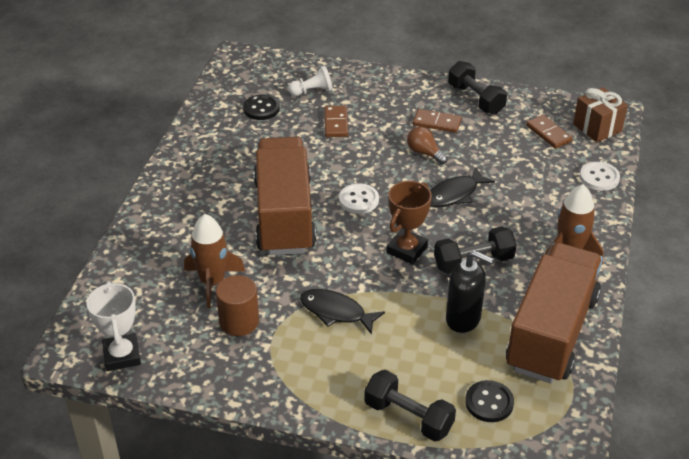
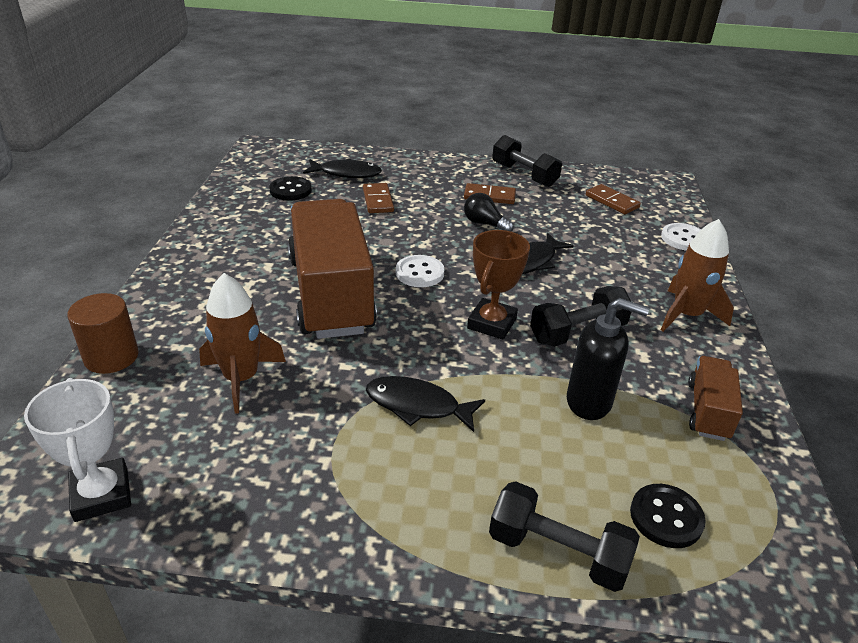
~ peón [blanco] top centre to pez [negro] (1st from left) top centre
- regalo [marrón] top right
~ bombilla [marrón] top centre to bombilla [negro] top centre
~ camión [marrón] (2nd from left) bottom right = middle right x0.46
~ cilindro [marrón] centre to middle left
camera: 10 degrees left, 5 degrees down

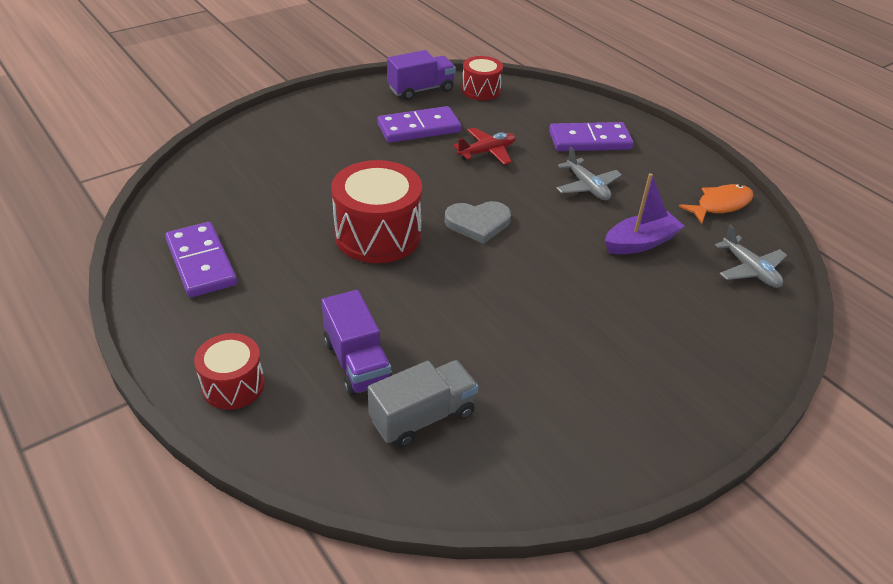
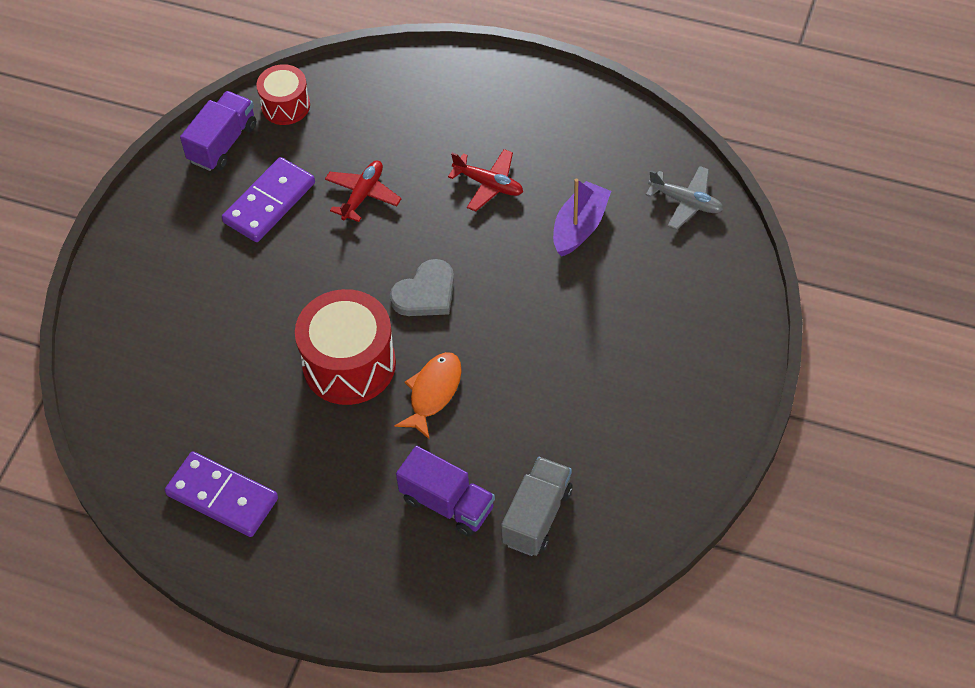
- ficha de dominó [morado] (3rd from left) top centre
~ avión [gris] (1st from left) top centre to avión [rojo] (2nd from left) top centre
~ pez [naranja] middle right to centre
- tambor [rojo] (1st from left) middle left
camera: 30 degrees left, 15 degrees up

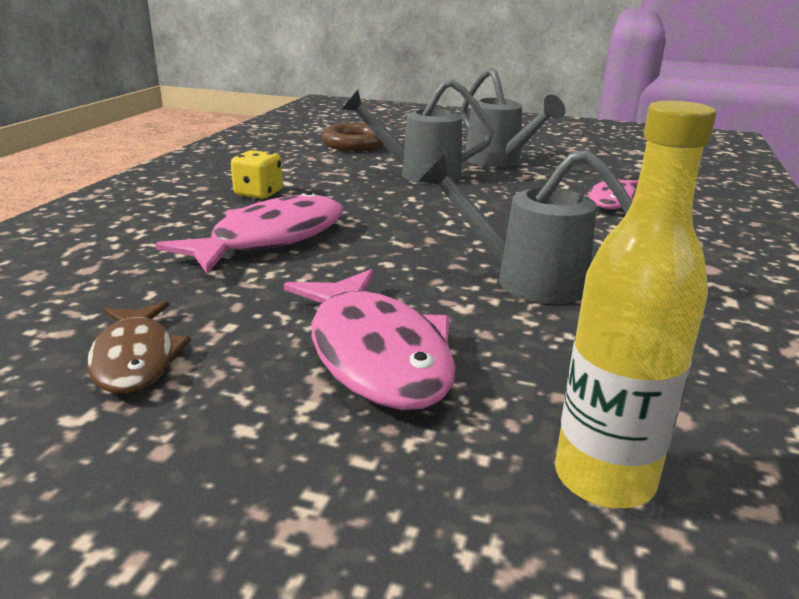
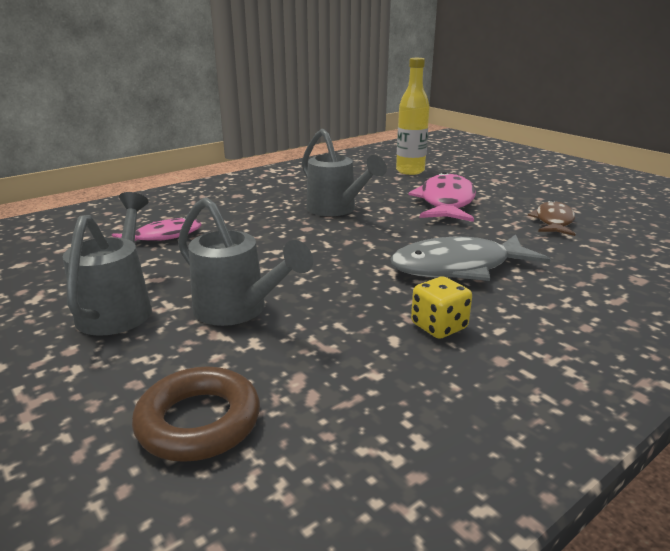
~ pez [rosa] (1st from left) middle left to pez [gris] middle right
camera: 145 degrees left, 0 degrees up

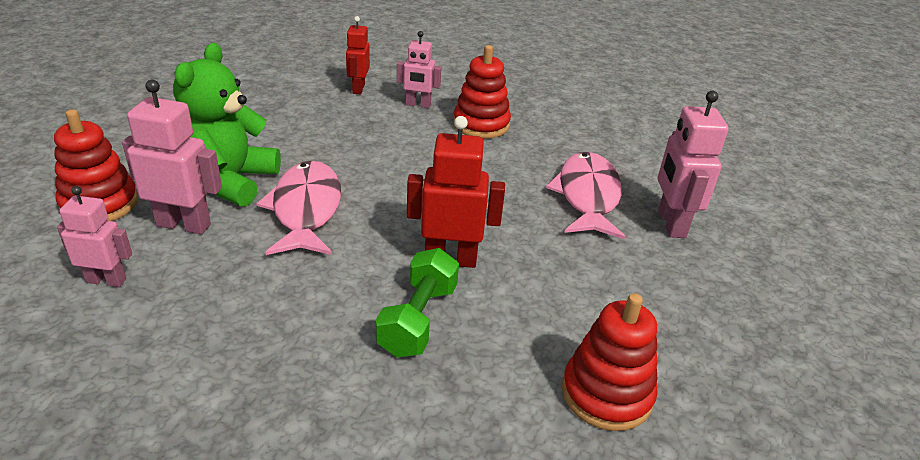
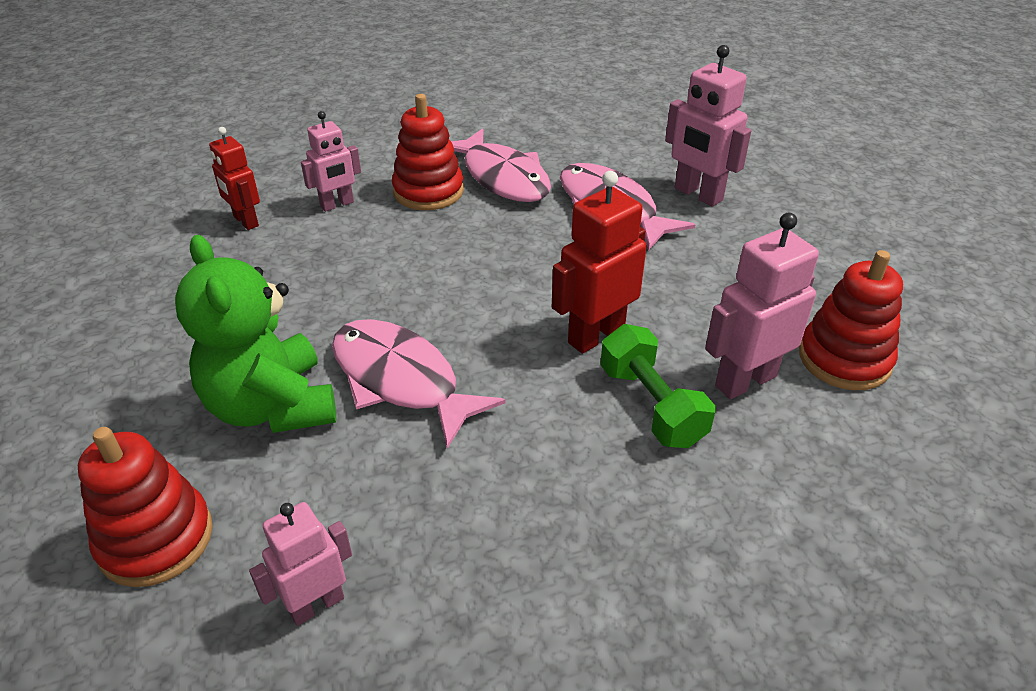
~ robot [rosa] (2nd from left in the first image) middle left to robot [rosa] (4th from left) middle right
+ pez [rosa] (2nd from left) top centre
camera: 40 degrees left, 5 degrees up

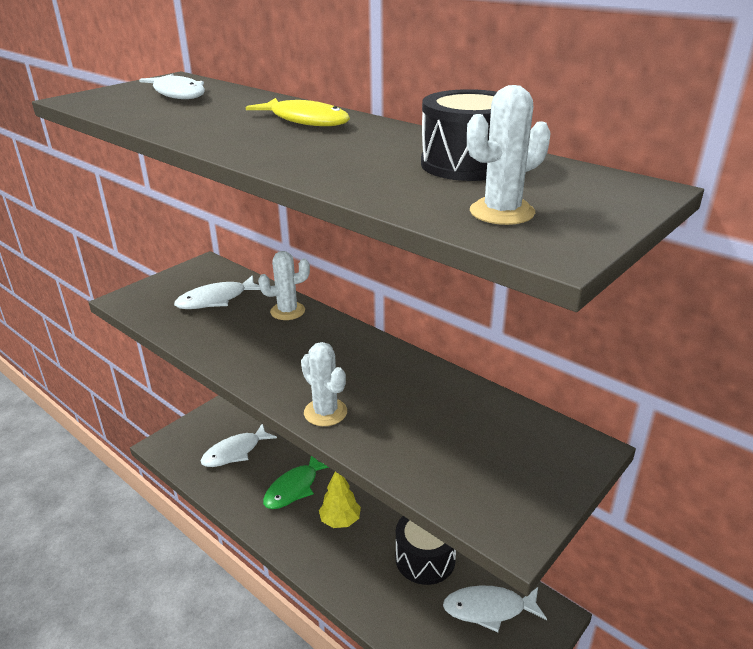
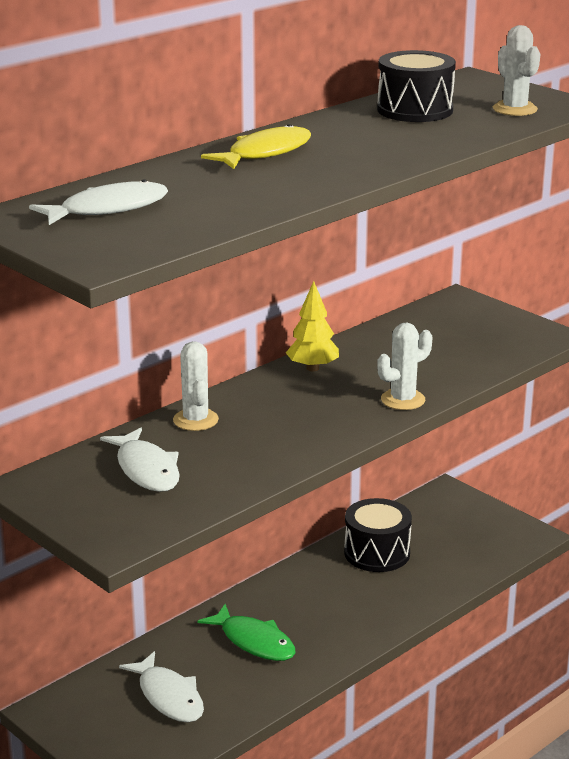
~ árbol [amarillo] bottom centre to centre
- pez [blanco] (4th from left) bottom centre
camera: 85 degrees left, 5 degrees down

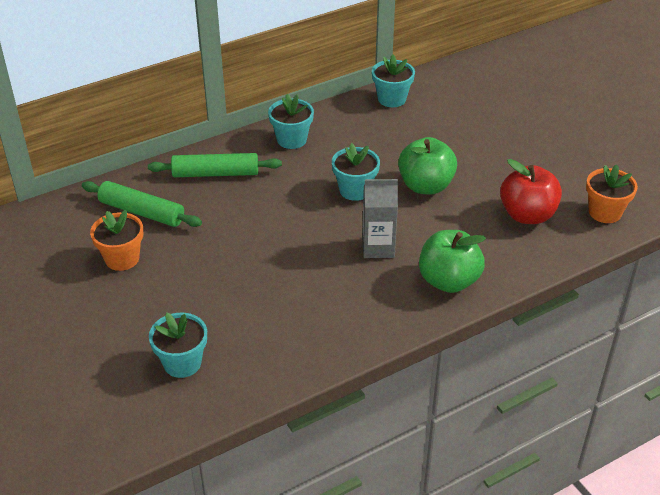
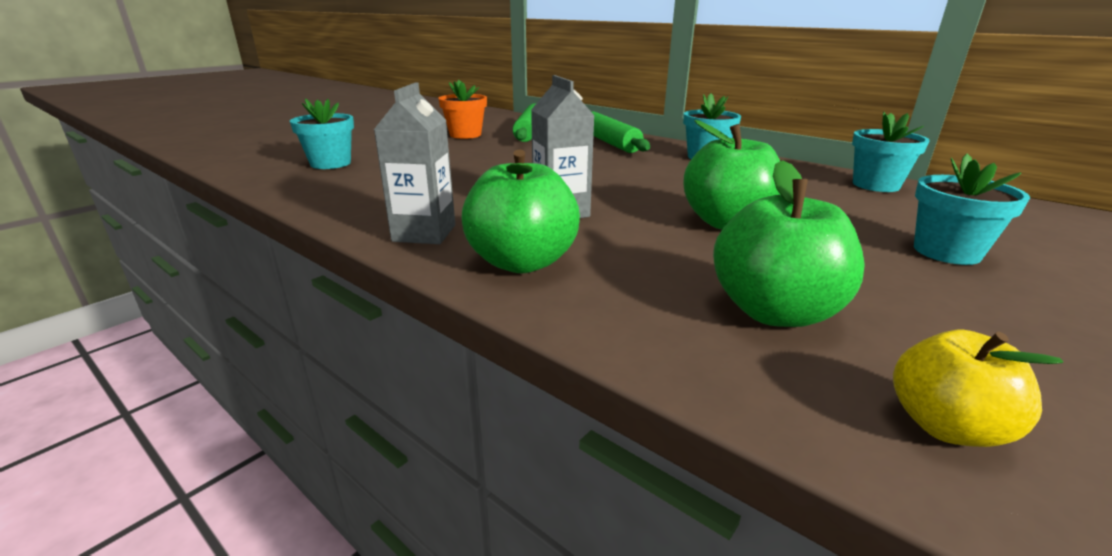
~ maceta [turquesa] (3rd from left in the first image) centre to maceta [turquesa] (4th from left) middle right
~ manzana [rojo] middle right to manzana [verde] (3rd from left) middle right
~ maceta [naranja] (2nd from left) middle right to manzana [amarillo] bottom right
+ cartón de leche [gris] (1st from left) top centre
camera: 70 degrees right, 15 degrees down

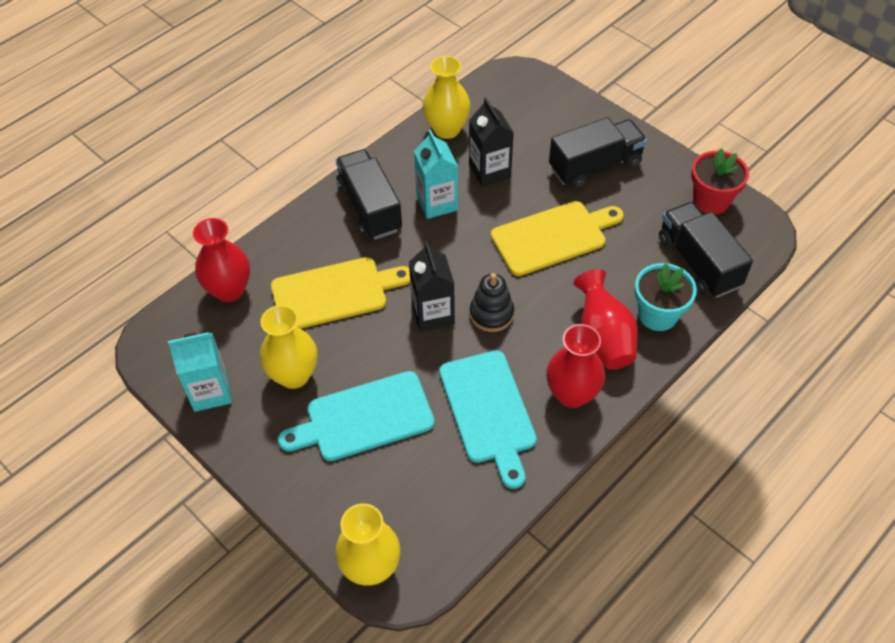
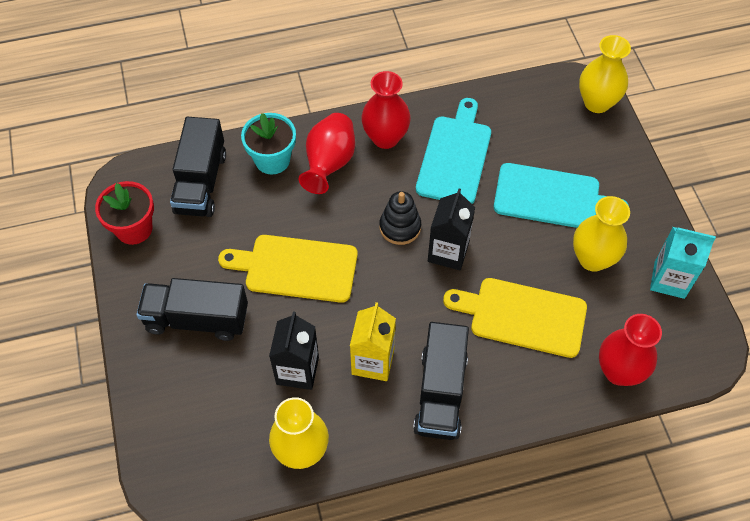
~ cartón de leche [turquesa] (2nd from left) top centre to cartón de leche [amarillo] centre
camera: 150 degrees left, 5 degrees up

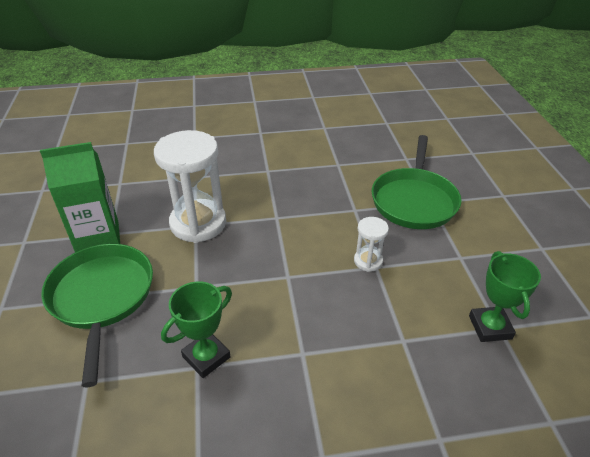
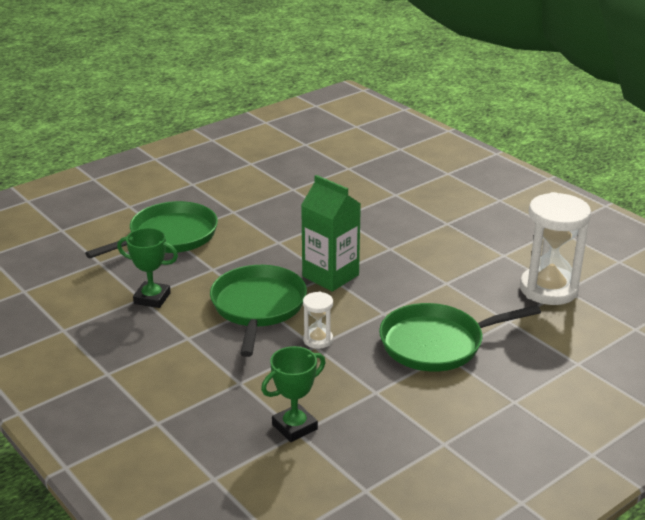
~ reloj de arena [blanco] (1st from left in the first image) middle left to reloj de arena [blanco] (2nd from left) middle right
~ cartón de leche [verde] middle left to centre
+ sartén [verde] (2nd from left) centre
camera: 60 degrees right, 10 degrees down

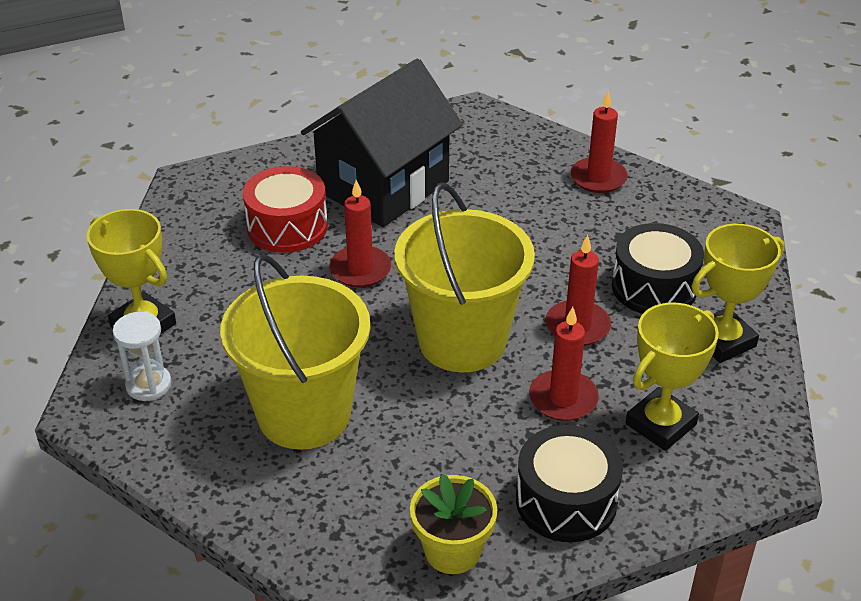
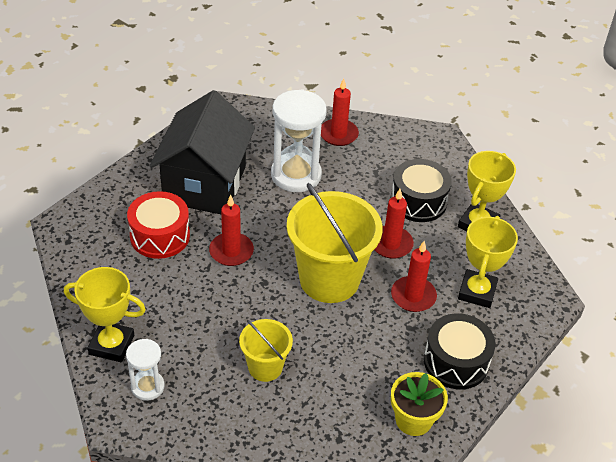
~ balde [amarillo] (1st from left) centre = bottom centre x0.53
+ reloj de arena [blanco] (2nd from left) top centre
camera: 30 degrees left, 5 degrees up

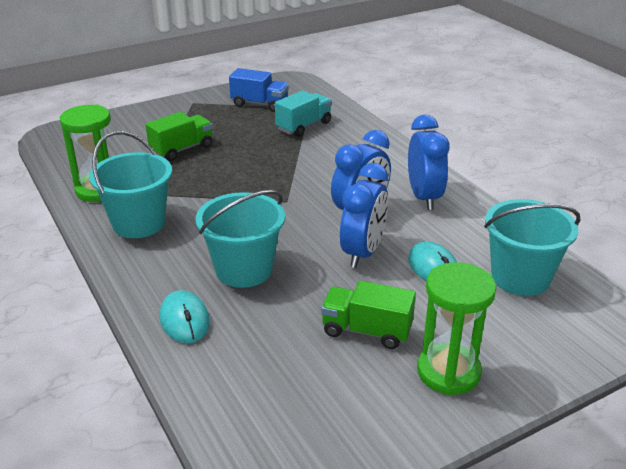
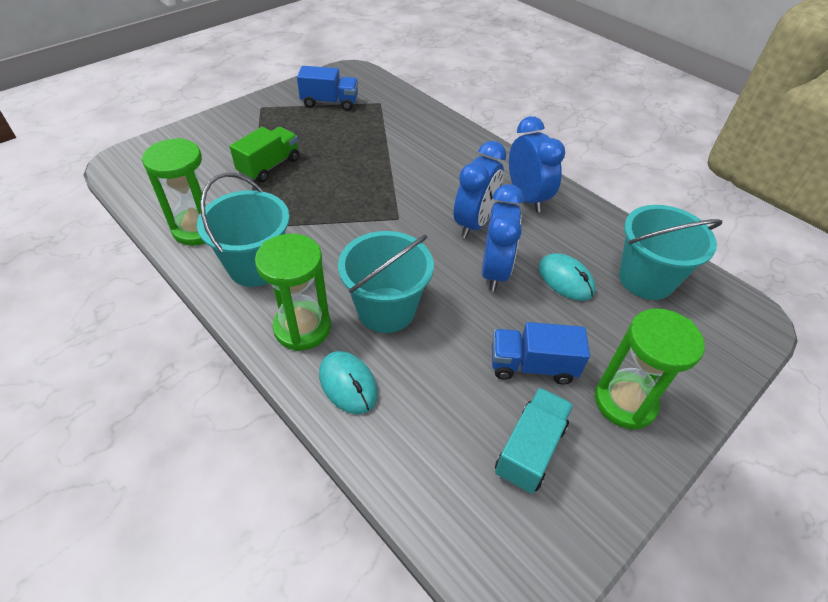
~ camión [turquesa] top centre to bottom centre
~ camión [verde] (2nd from left) bottom centre to camión [azul] (2nd from left) centre
+ reloj de arena [verde] (2nd from left) centre
camera: 15 degrees left, 15 degrees up

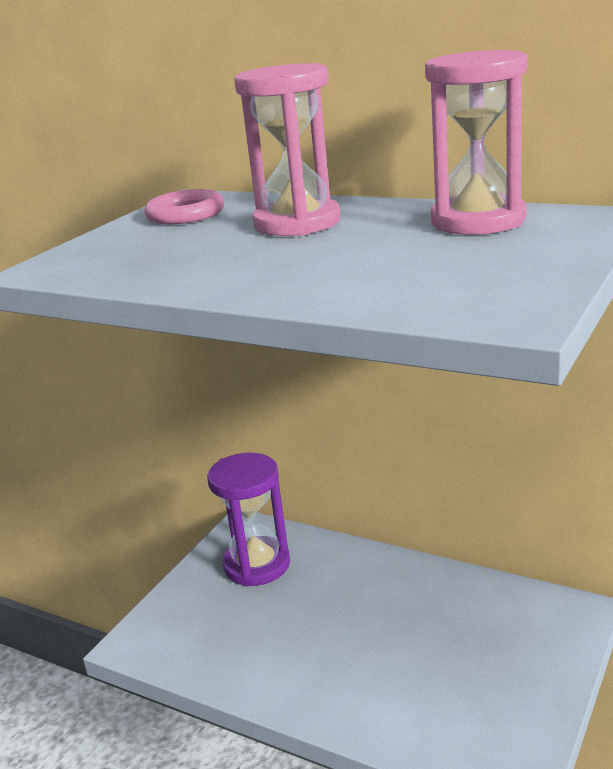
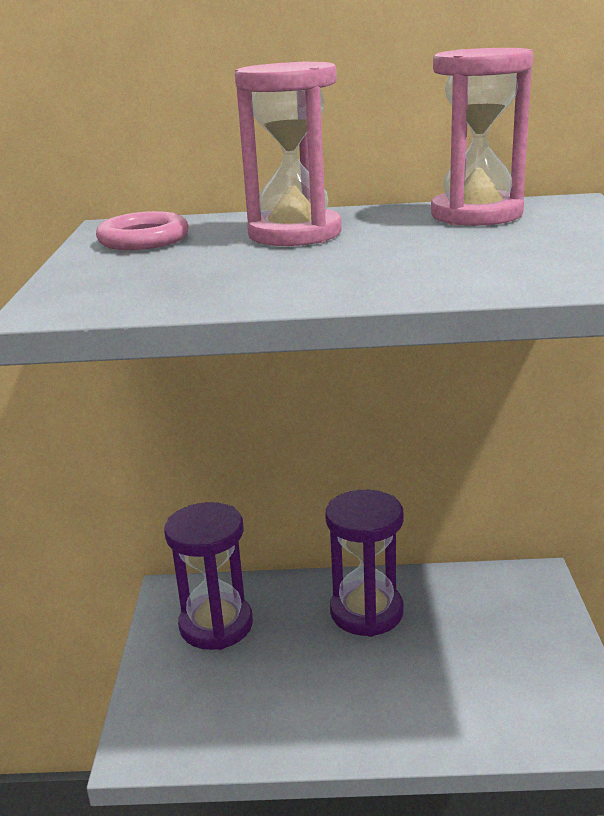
+ reloj de arena [morado] (2nd from left) bottom centre
camera: 30 degrees left, 0 degrees up

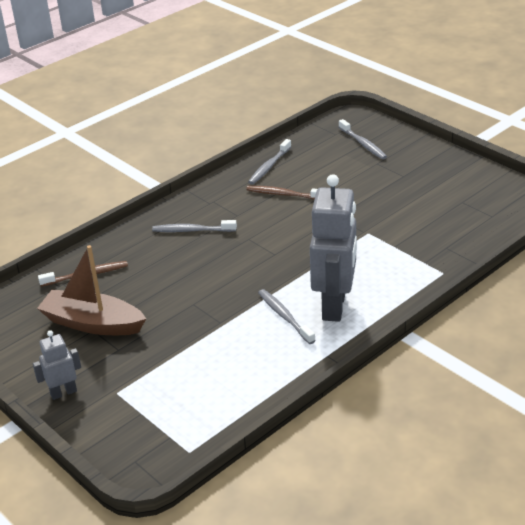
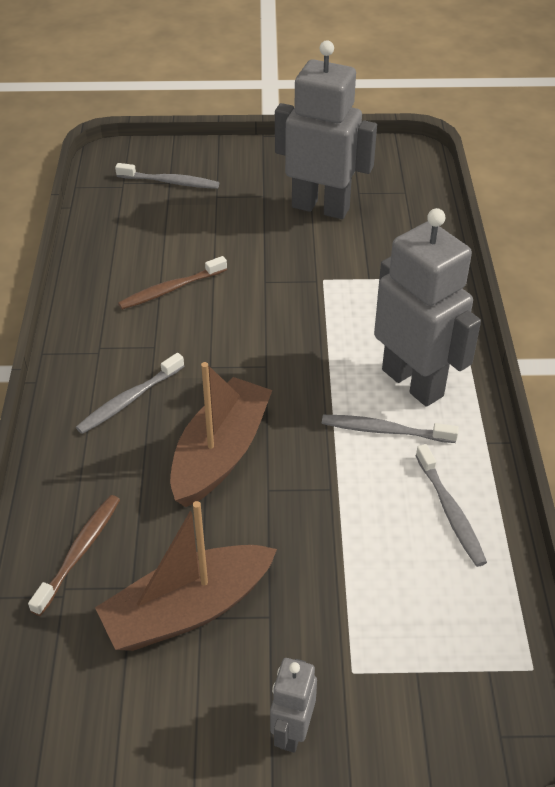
~ cepillo de dientes [gris] (2nd from left in the first image) top centre to cepillo de dientes [gris] (4th from left) middle right
+ robot [gris] (2nd from left) top centre
+ barco [marrón] (2nd from left) centre
camera: 50 degrees left, 10 degrees up

